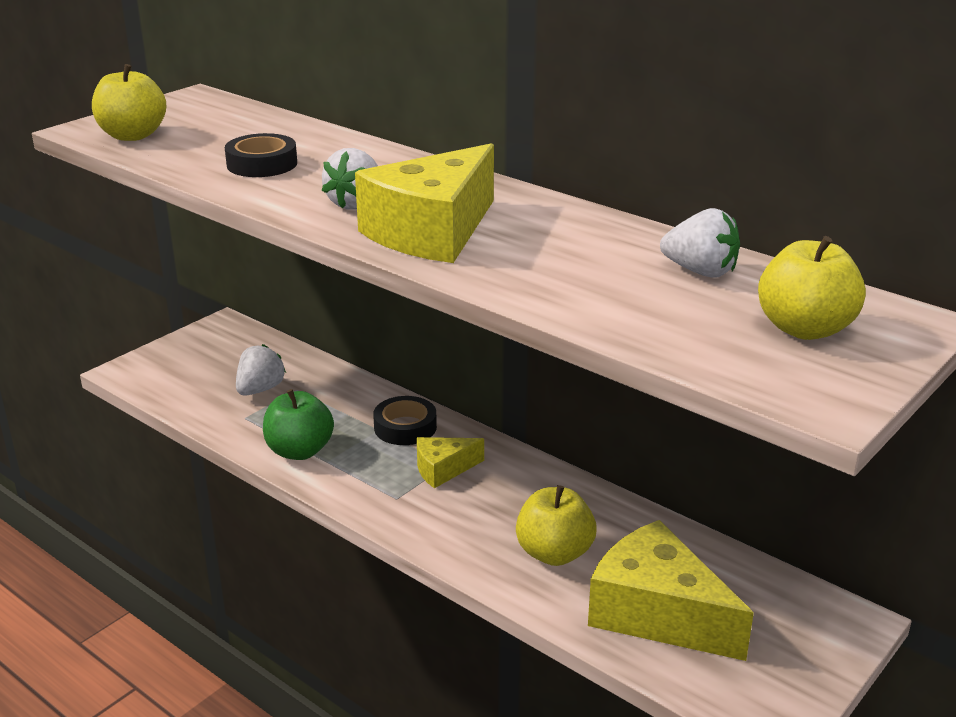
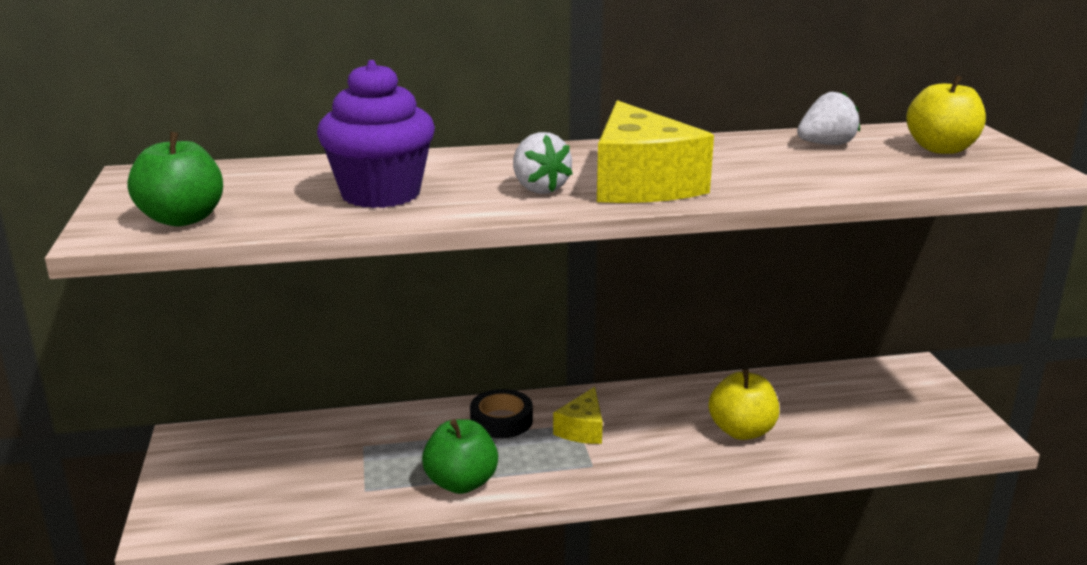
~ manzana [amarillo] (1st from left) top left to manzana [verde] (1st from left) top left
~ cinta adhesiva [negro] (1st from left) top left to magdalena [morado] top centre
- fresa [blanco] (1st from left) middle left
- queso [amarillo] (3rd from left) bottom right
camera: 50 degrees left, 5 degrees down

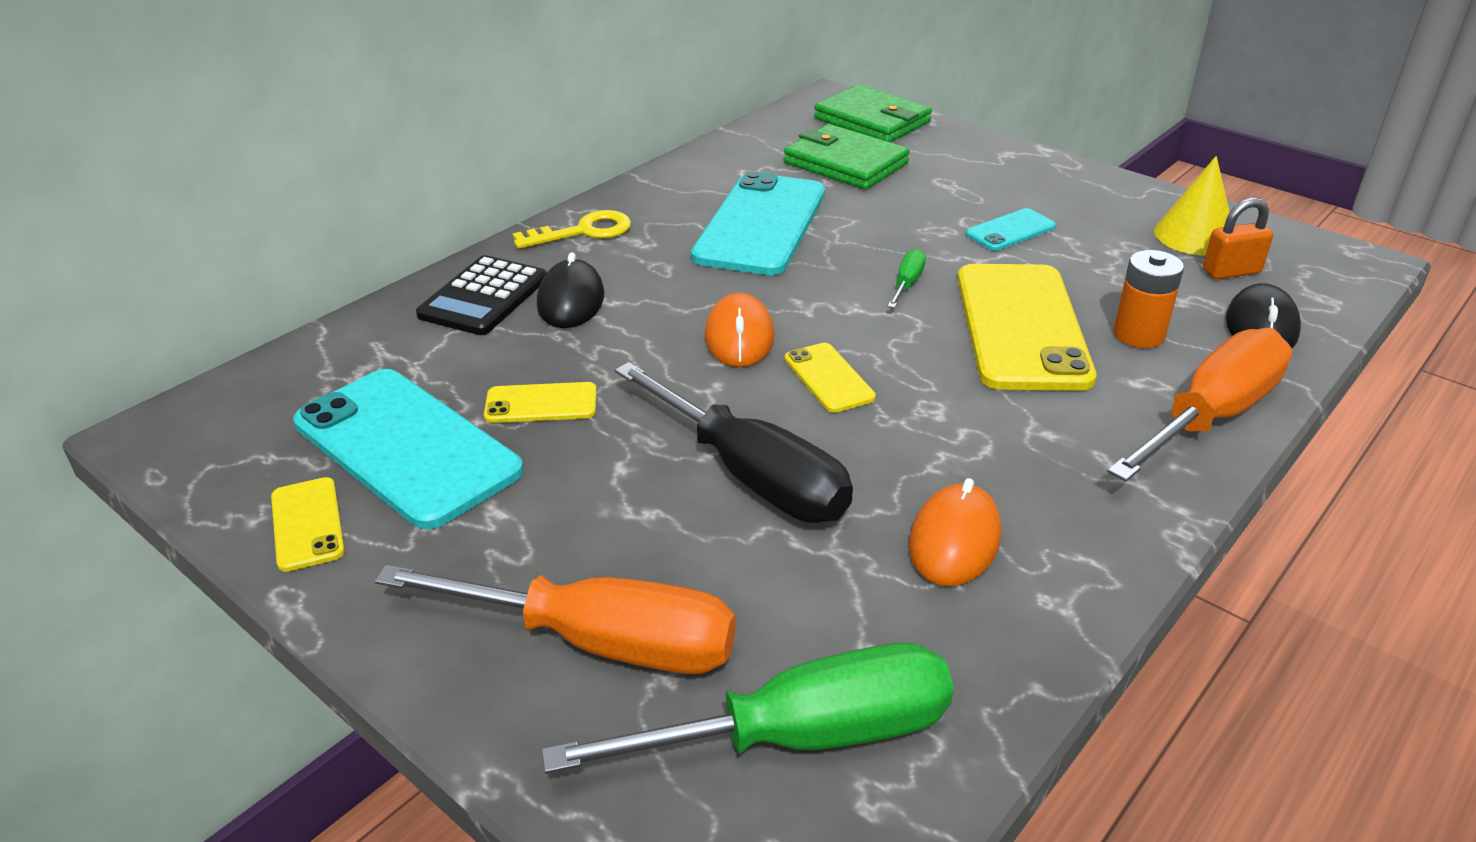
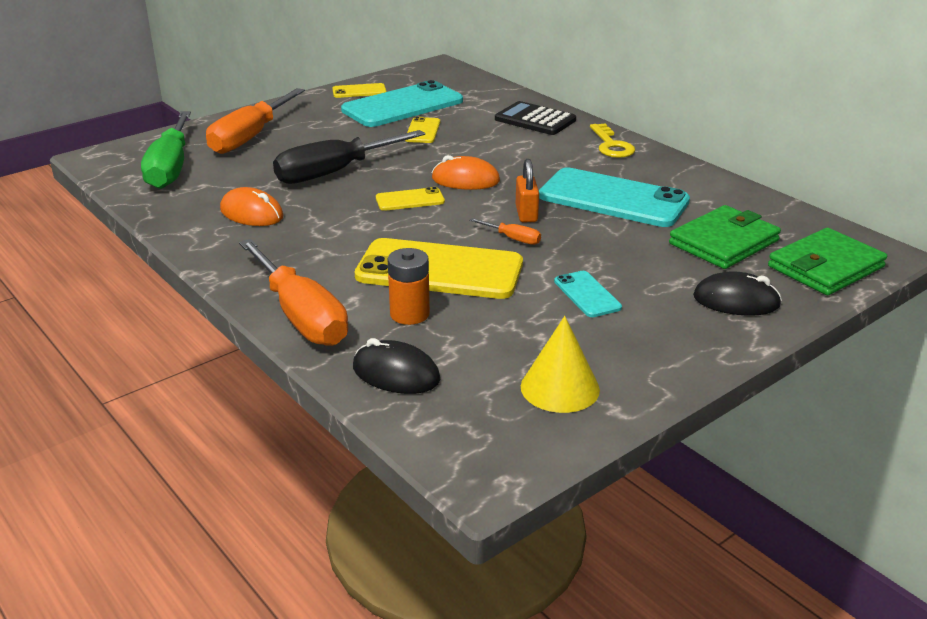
~ candado [naranja] top right to top centre
~ destornillador [verde] (2nd from left) top centre to destornillador [naranja] (3rd from left) centre
~ ratón [negro] (1st from left in the first image) centre to ratón [negro] (2nd from left) middle right
camera: 100 degrees right, 5 degrees down

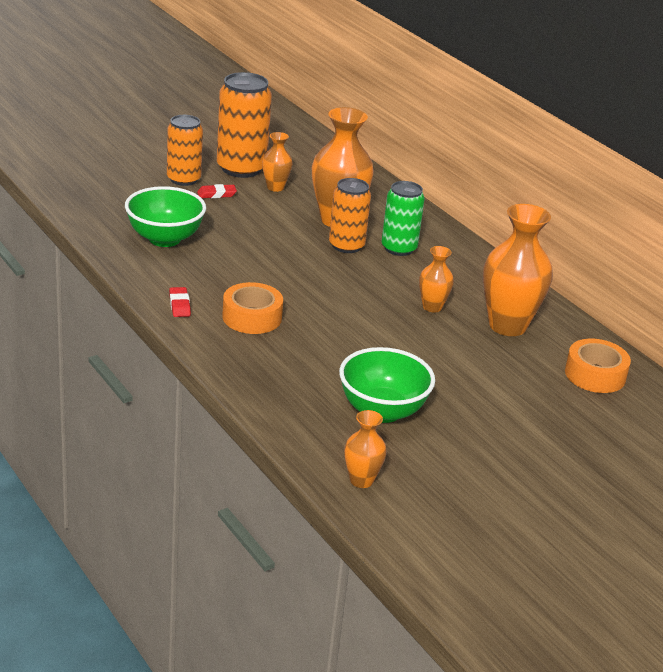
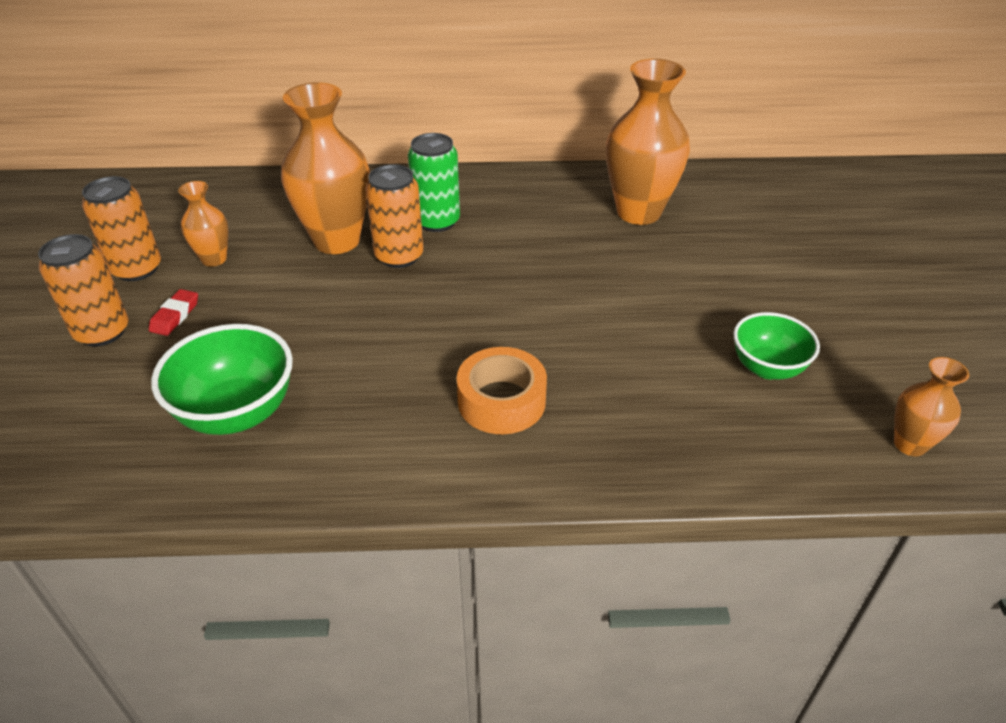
~ lata [naranja] (2nd from left) top centre = top left x0.67
- florero [naranja] (4th from left) centre
- goma de borrar [rojo] (1st from left) middle left
- cinta adhesiva [naranja] (2nd from left) middle right
~ cuenco [verde] (2nd from left) centre = middle right x0.66
camera: 55 degrees left, 10 degrees up

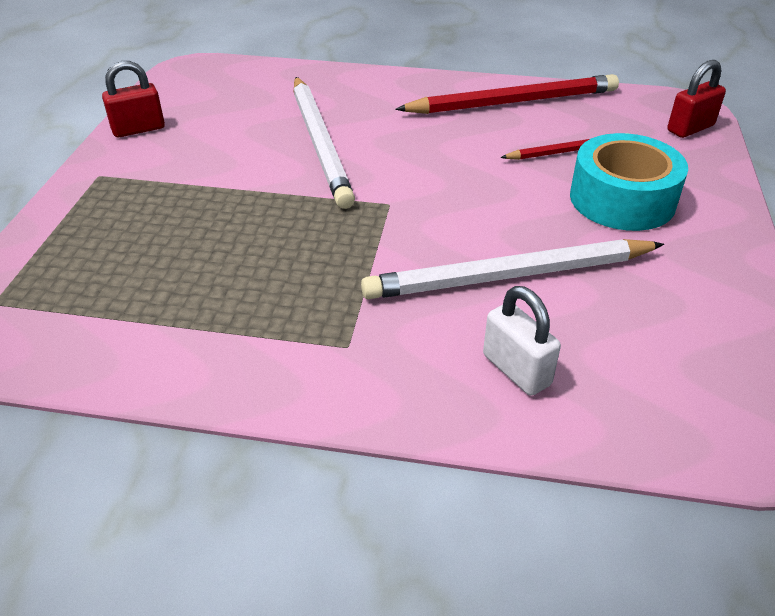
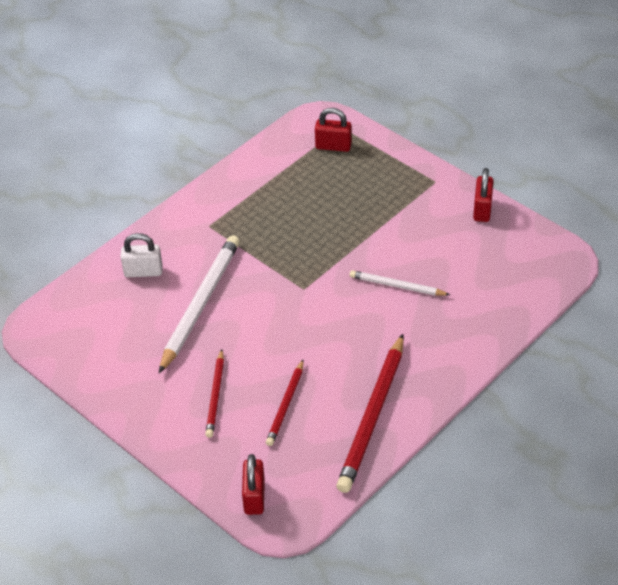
~ lápiz [blanco] (1st from left in the first image) top centre = centre x0.55
~ cinta adhesiva [turquesa] top right to lápiz [rojo] (1st from left) bottom centre
+ candado [rojo] (2nd from left) top centre
camera: 125 degrees right, 5 degrees up

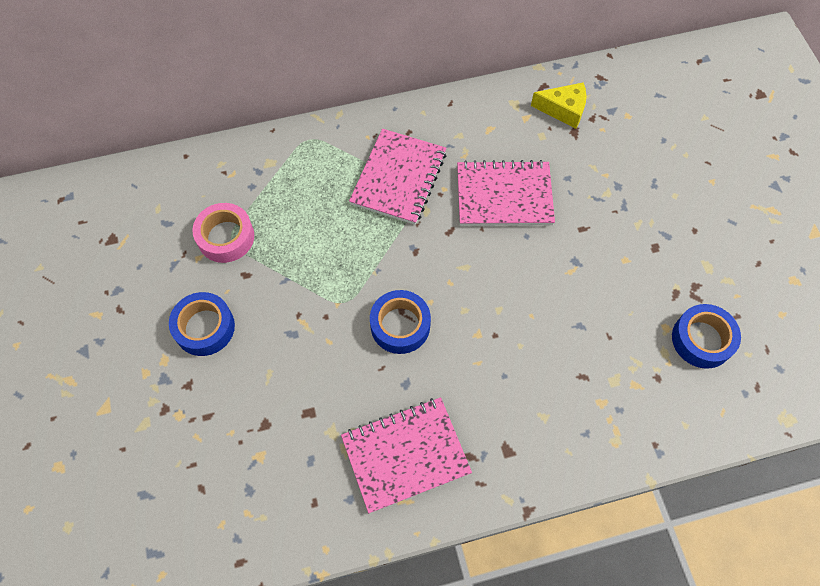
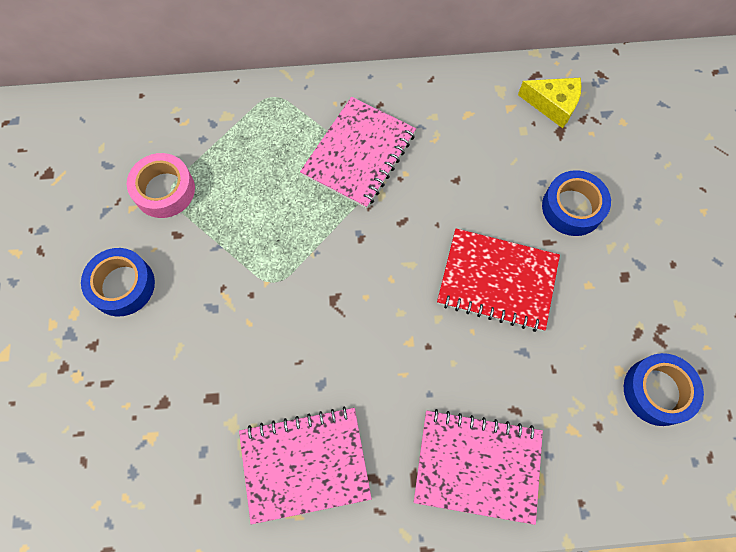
~ cuaderno [rosa] (3rd from left) top centre to bottom centre
~ cinta adhesiva [azul] (2nd from left) centre to middle right
+ cuaderno [rojo] middle right
camera: 10 degrees right, 5 degrees up

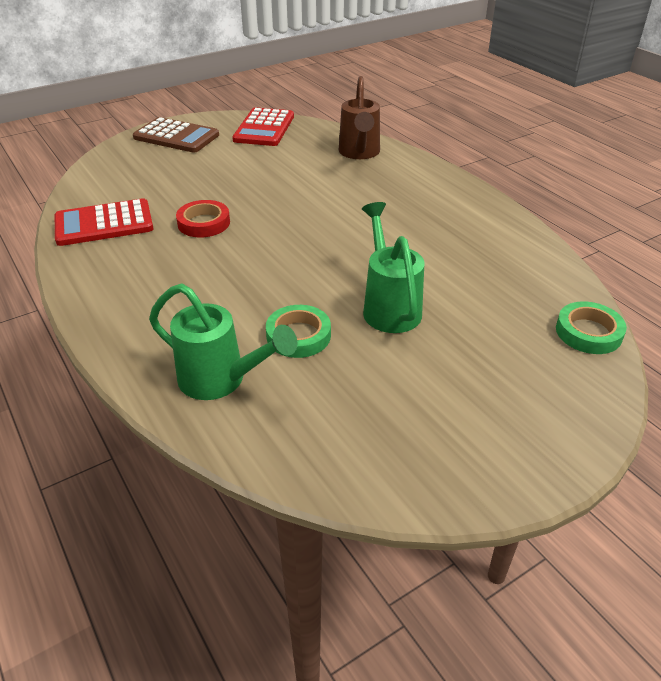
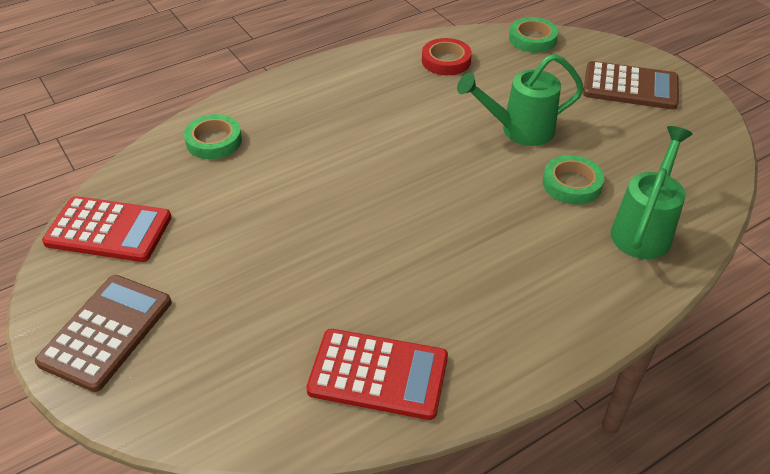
~ regadera [marrón] top centre to cinta adhesiva [verde] (1st from left) top left
~ calculadora [rojo] (1st from left in the first image) top left = bottom centre 60 degrees counterclockwise
~ cinta adhesiva [rojo] top left to top centre
+ calculadora [marrón] (2nd from left) top right
camera: 90 degrees left, 5 degrees up

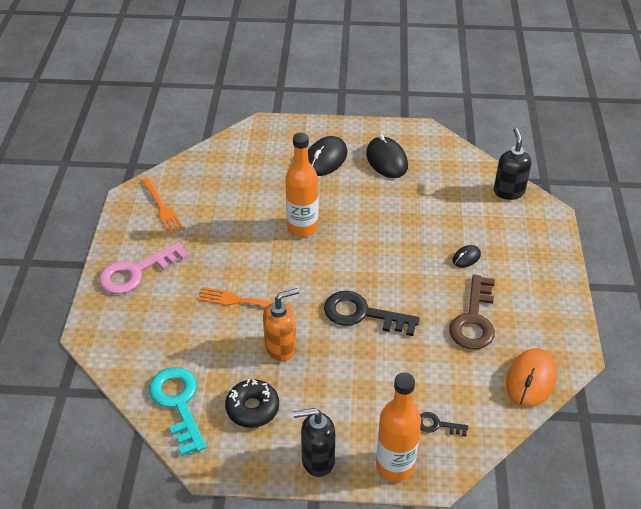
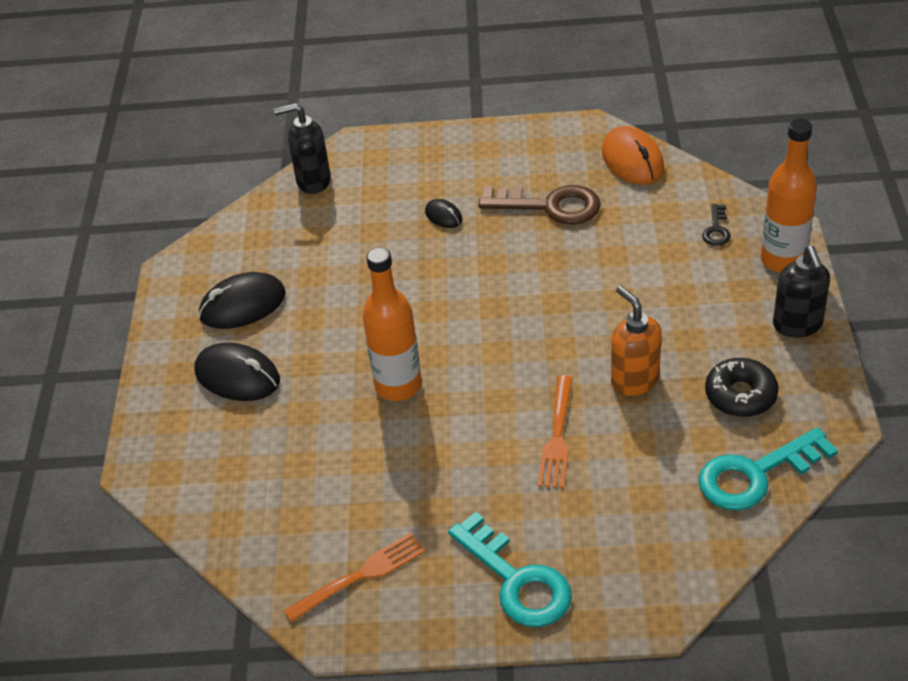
~ llave [rosa] middle left to llave [turquesa] (1st from left) bottom centre
- llave [negro] (1st from left) centre
~ ratón [naranja] bottom right = top right 45 degrees clockwise
camera: 90 degrees left, 0 degrees up

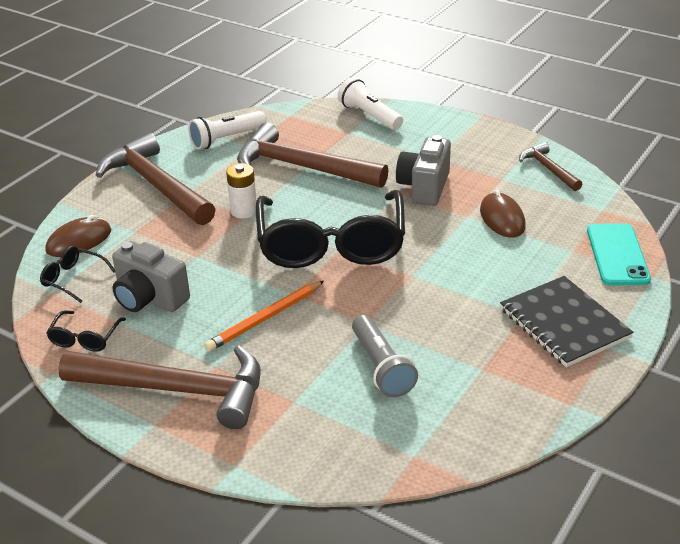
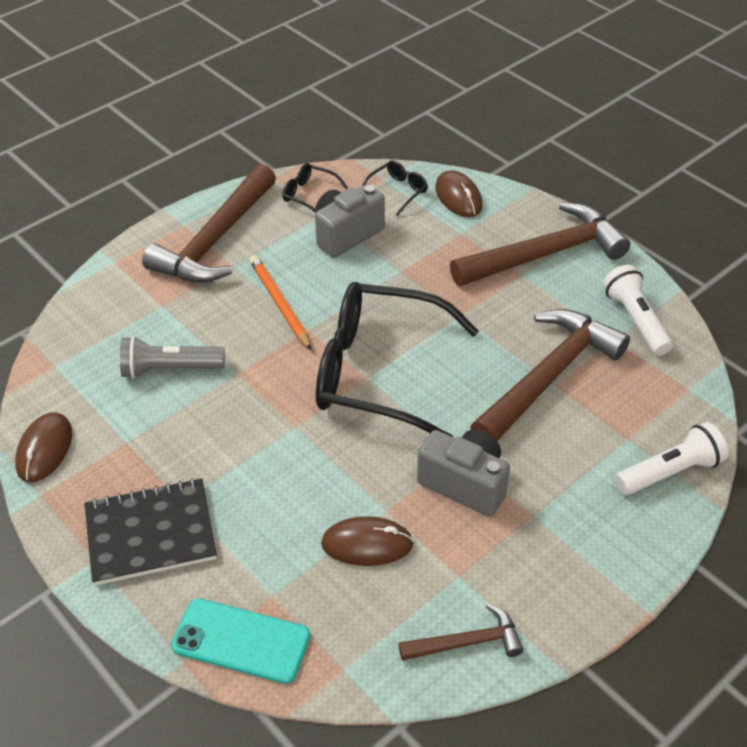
- pila [blanco] centre
+ ratón [marrón] (1st from left) middle left
camera: 105 degrees right, 10 degrees up

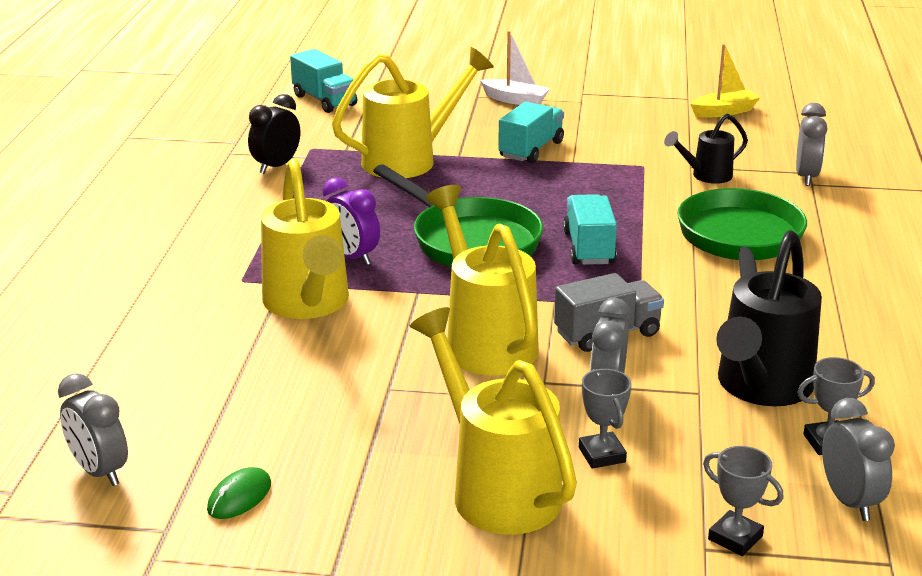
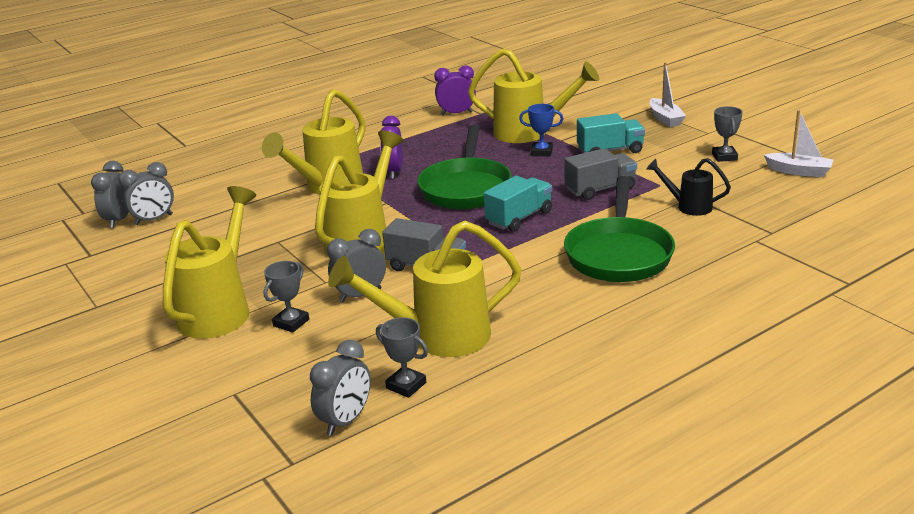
~ barco [amarillo] top right to barco [blanco] (2nd from left) top right
- camión [turquesa] (1st from left) top centre
~ despertador [negro] top left to despertador [morado] (2nd from left) top centre
~ despertador [gris] (3rd from left in the first image) top right to despertador [gris] (2nd from left) middle left
~ sartén [verde] (2nd from left) middle right = middle right 135 degrees clockwise
~ regadera [negro] (2nd from left) middle right to regadera [amarillo] (4th from left) centre
~ trofeo [gris] (2nd from left in the first image) bottom right to trofeo [gris] (3rd from left) top right
- ratón [verde] bottom left
+ trofeo [azul] top centre
+ camión [gris] (2nd from left) centre
camera: 50 degrees right, 0 degrees up

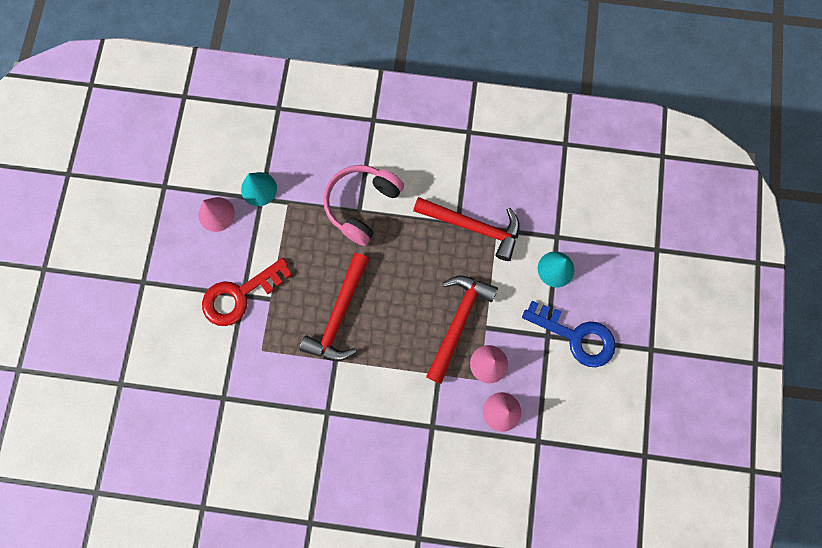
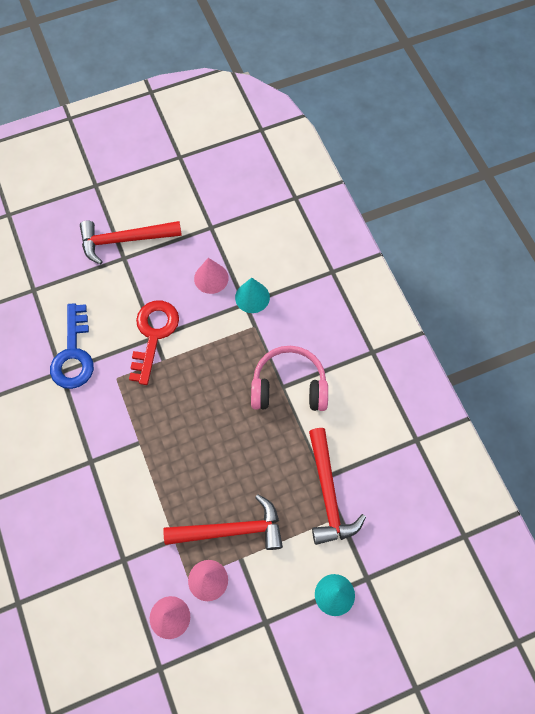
~ martillo [rojo] (1st from left) centre to middle left
~ llave [rojo] middle left = middle left 75 degrees clockwise
~ llave [azul] middle right to middle left
camera: 60 degrees right, 10 degrees down

